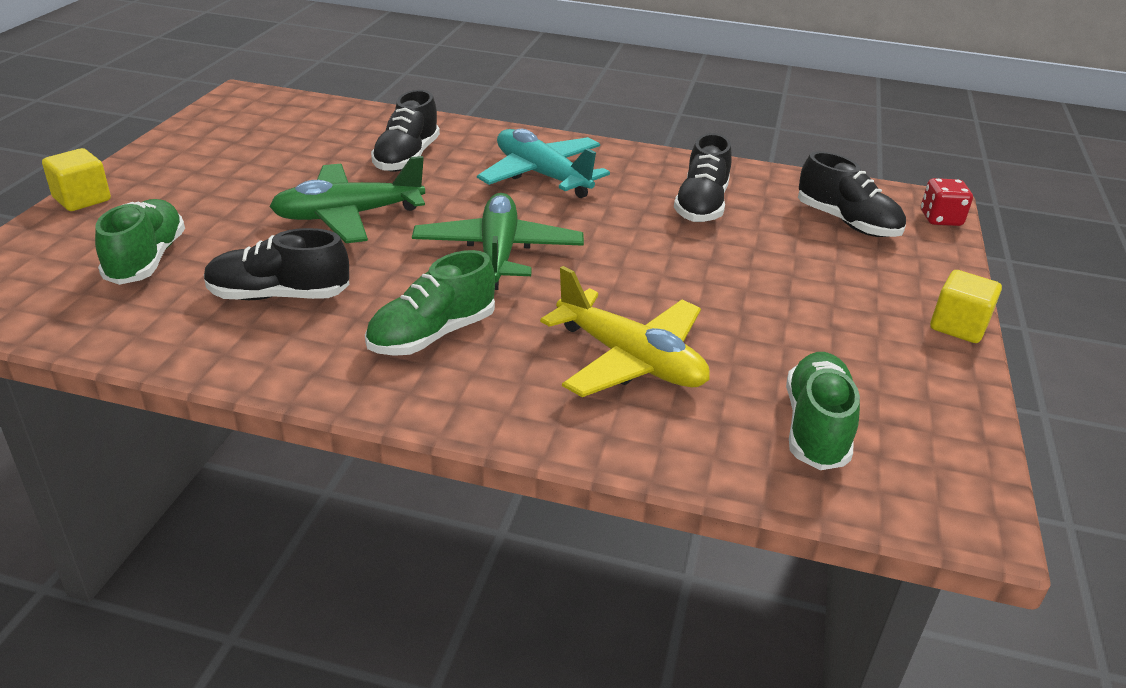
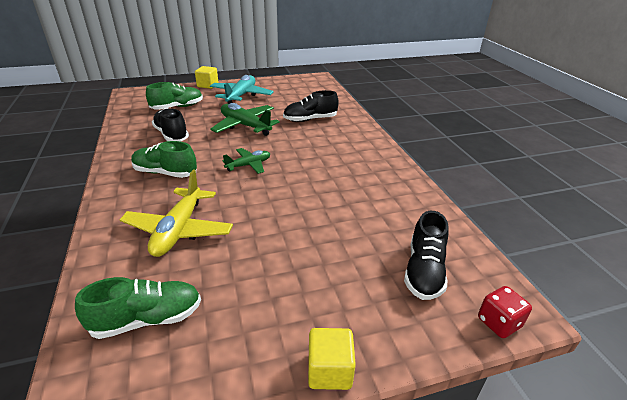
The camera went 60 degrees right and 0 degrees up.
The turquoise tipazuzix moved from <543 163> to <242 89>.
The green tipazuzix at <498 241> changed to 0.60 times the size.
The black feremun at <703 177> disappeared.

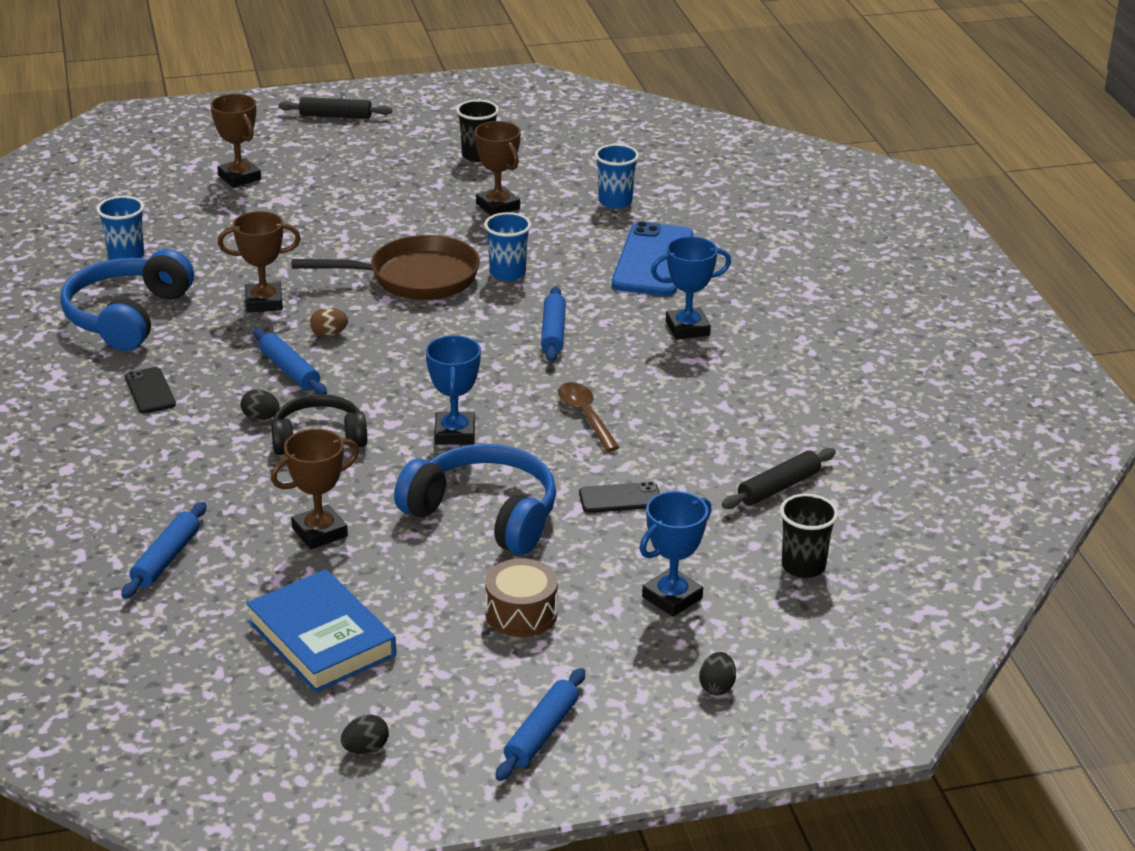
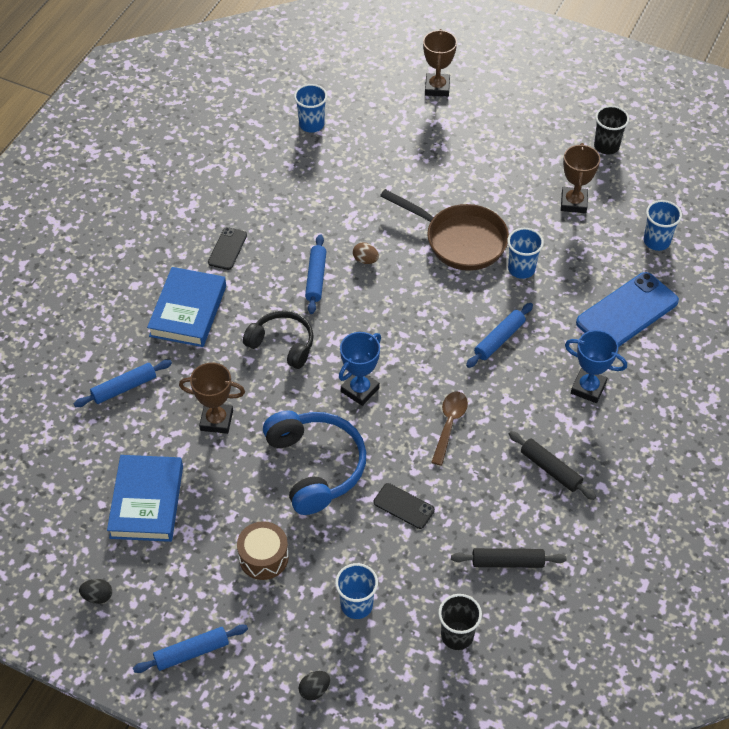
The camera went 40 degrees right and 20 degrees up.
The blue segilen at <186 307> appeared.
The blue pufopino at <675 554> was replaced by the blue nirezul at <356 591>.
The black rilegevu moved from <335 108> to <552 465>.
The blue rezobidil at <127 300> disappeared.
The brown pufopino at <259 261> disappeared.
The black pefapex at <260 404> disappeared.

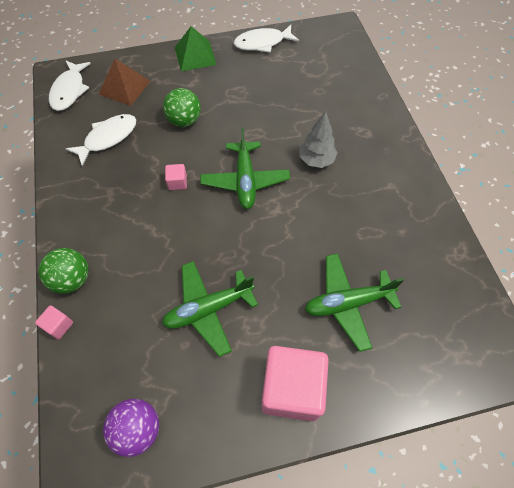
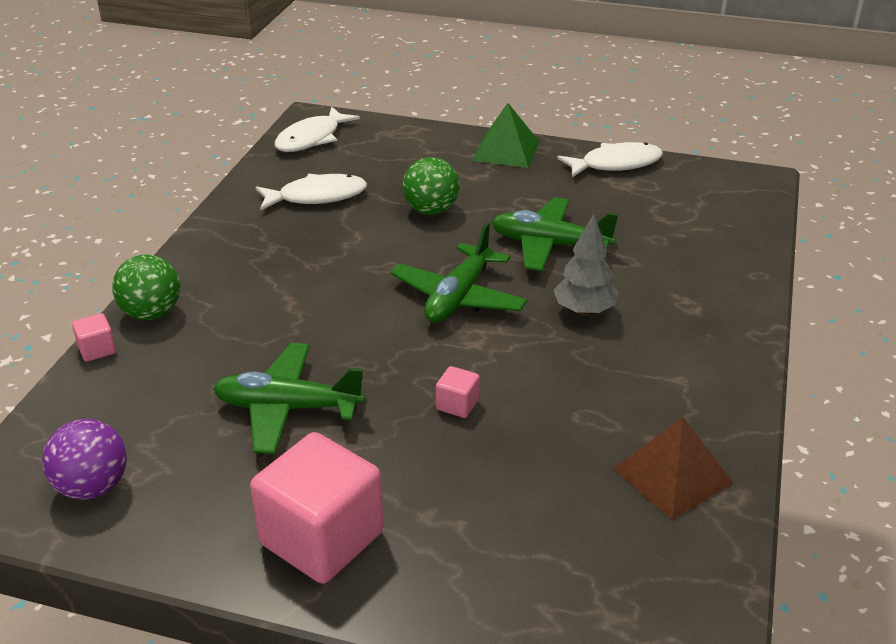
The camera went 30 degrees right and 25 degrees down.
The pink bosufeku moved from <176 177> to <458 392>.
The green tipazuzix moved from <354 302> to <555 234>.
The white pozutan at <266 39> turned 150 degrees clockwise.
The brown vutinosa moved from <124 82> to <672 468>.

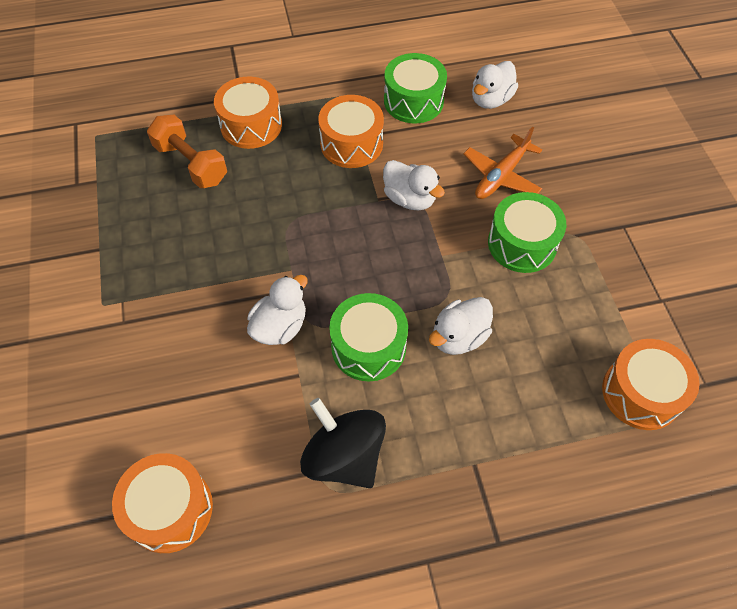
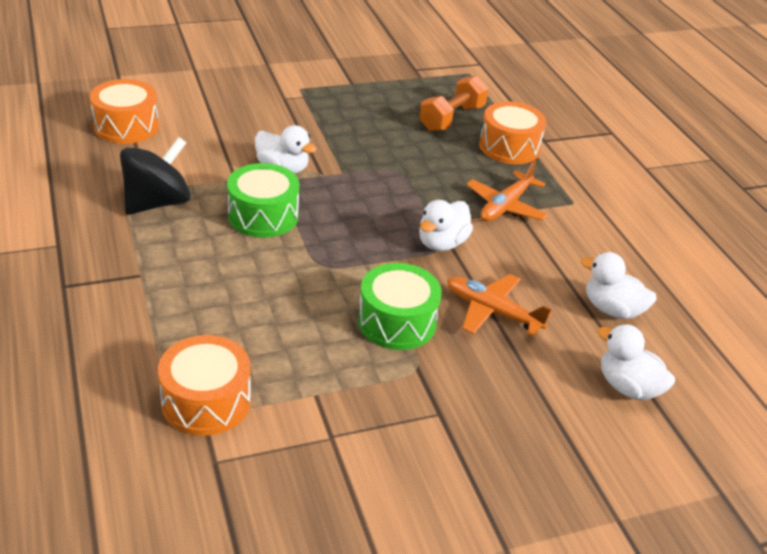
The camera went 80 degrees right and 20 degrees down.
The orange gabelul at <351 131> was replaced by the orange tipazuzix at <507 190>.
The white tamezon moved from <461 326> to <636 362>.
The green gabelul at <415 88> disappeared.

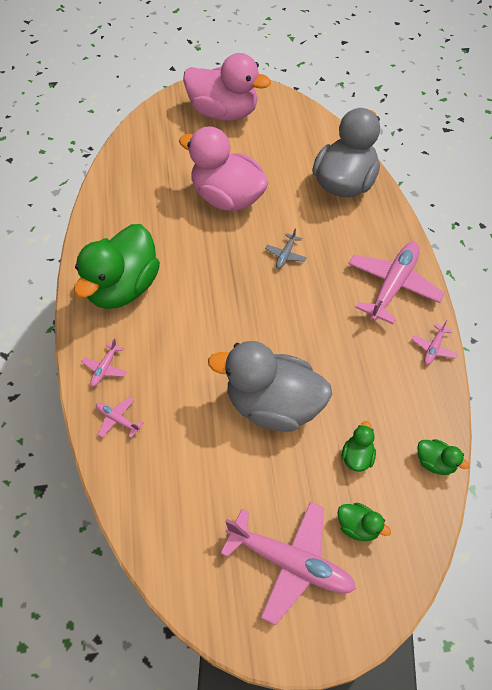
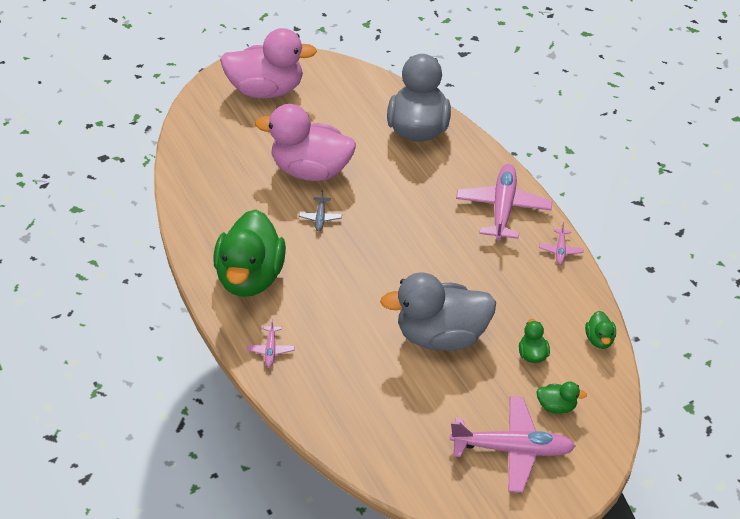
The camera went 20 degrees left and 10 degrees down.
The grey tipazuzix moved from <286 249> to <320 210>.
The green tamezon at <443 457> turned 75 degrees clockwise.
The pink tipazuzix at <120 417> disappeared.

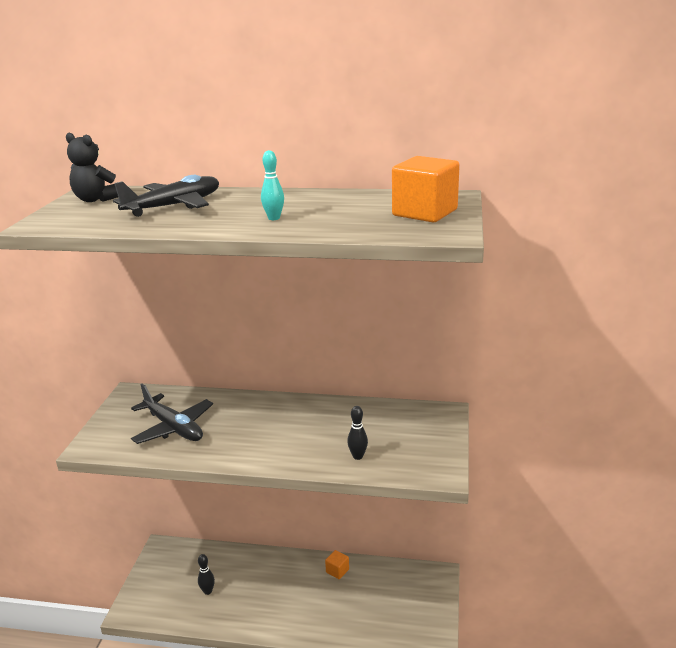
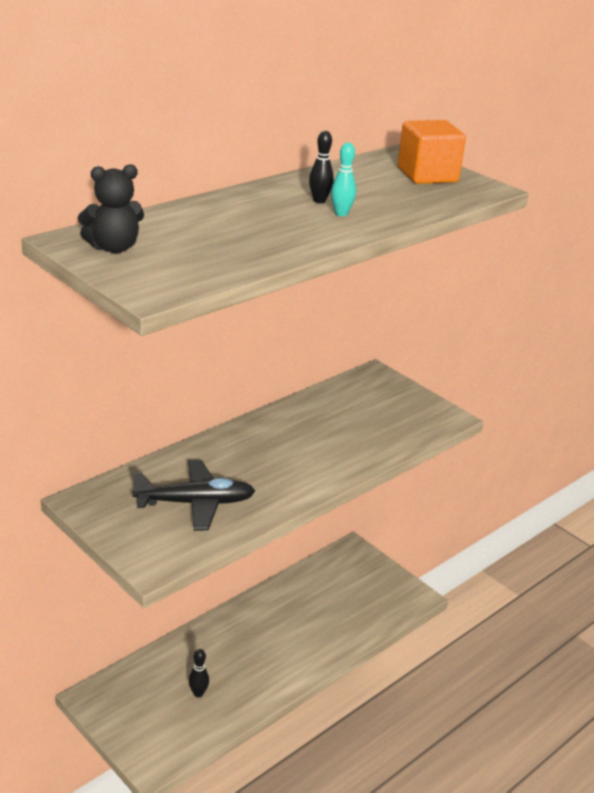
The camera went 55 degrees left and 5 degrees up.
The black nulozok moved from <357 433> to <321 167>.
The black tipazuzix at <166 196> disappeared.
The orange bosufeku at <337 564> disappeared.

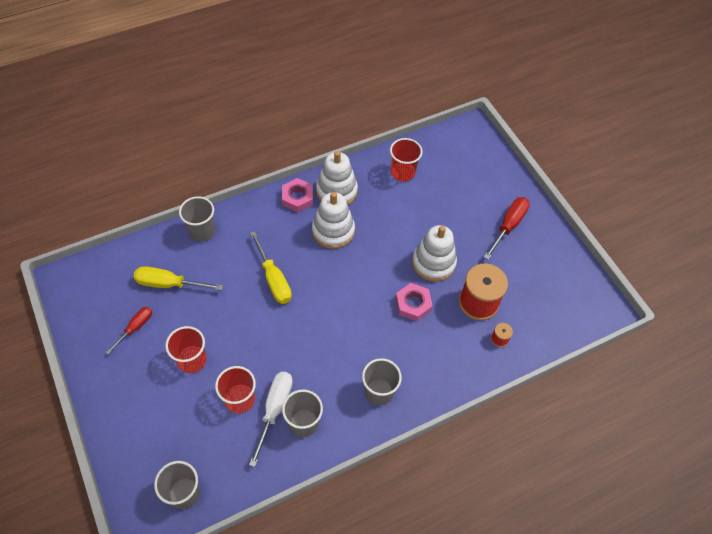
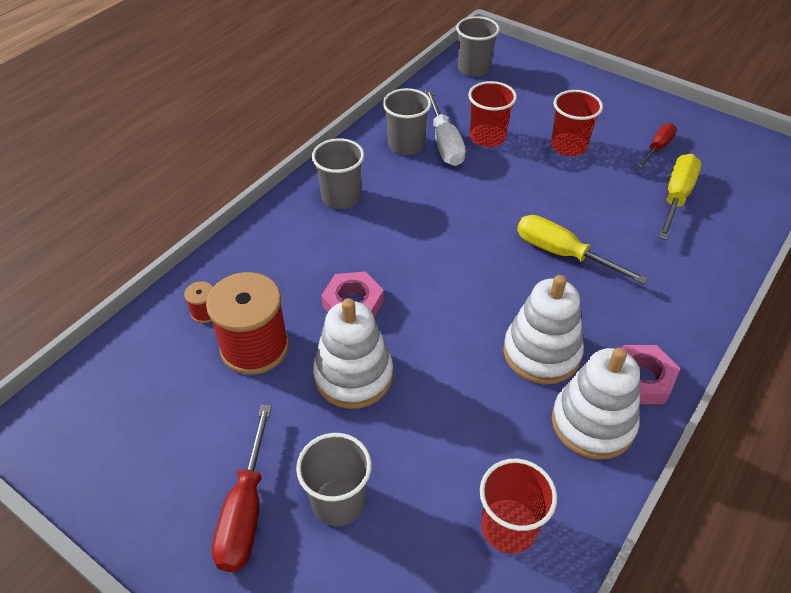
The camera went 155 degrees right and 10 degrees down.
The grey nirezul moved from <197 219> to <334 479>.
The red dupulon at <129 331> turned 150 degrees counterclockwise.
The yellow dupulon at <178 278> turned 45 degrees counterclockwise.

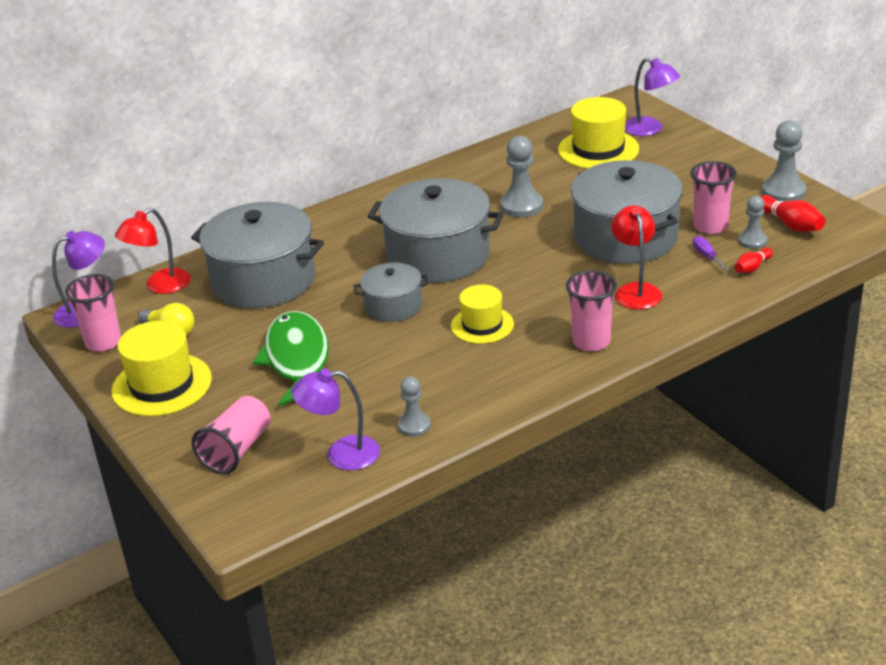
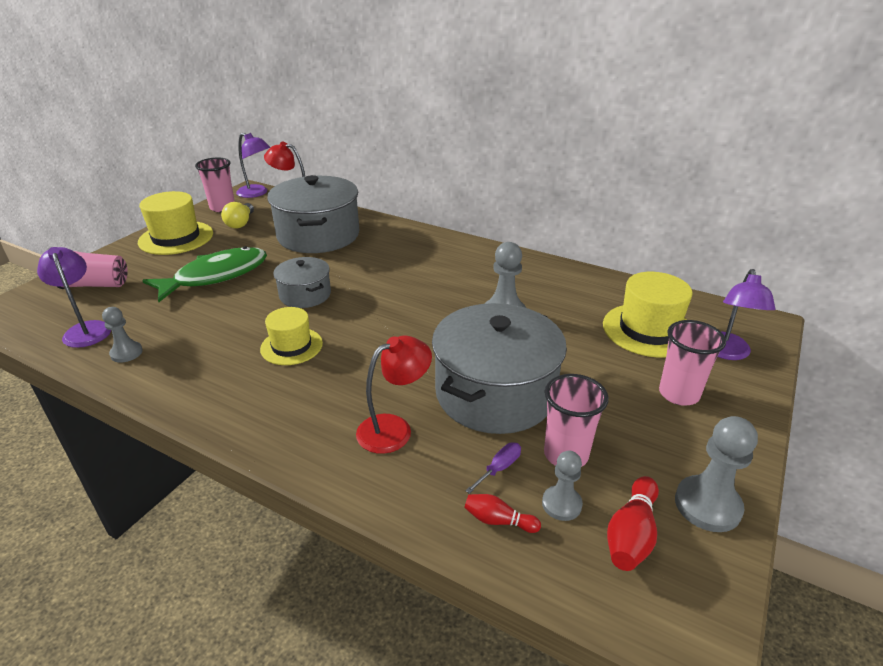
The camera went 60 degrees right and 0 degrees up.
The pink nirezul moved from <591 311> to <692 363>.
The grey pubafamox at <435 230> disappeared.

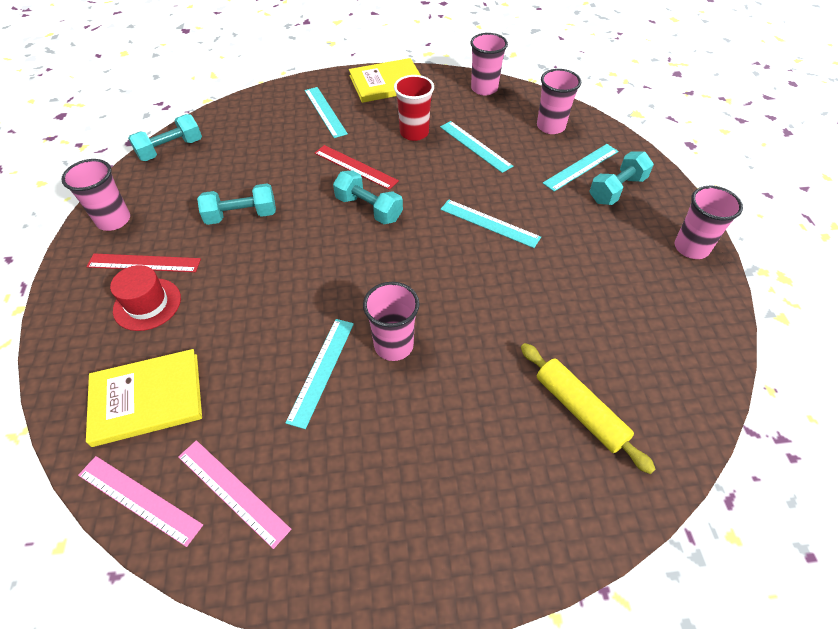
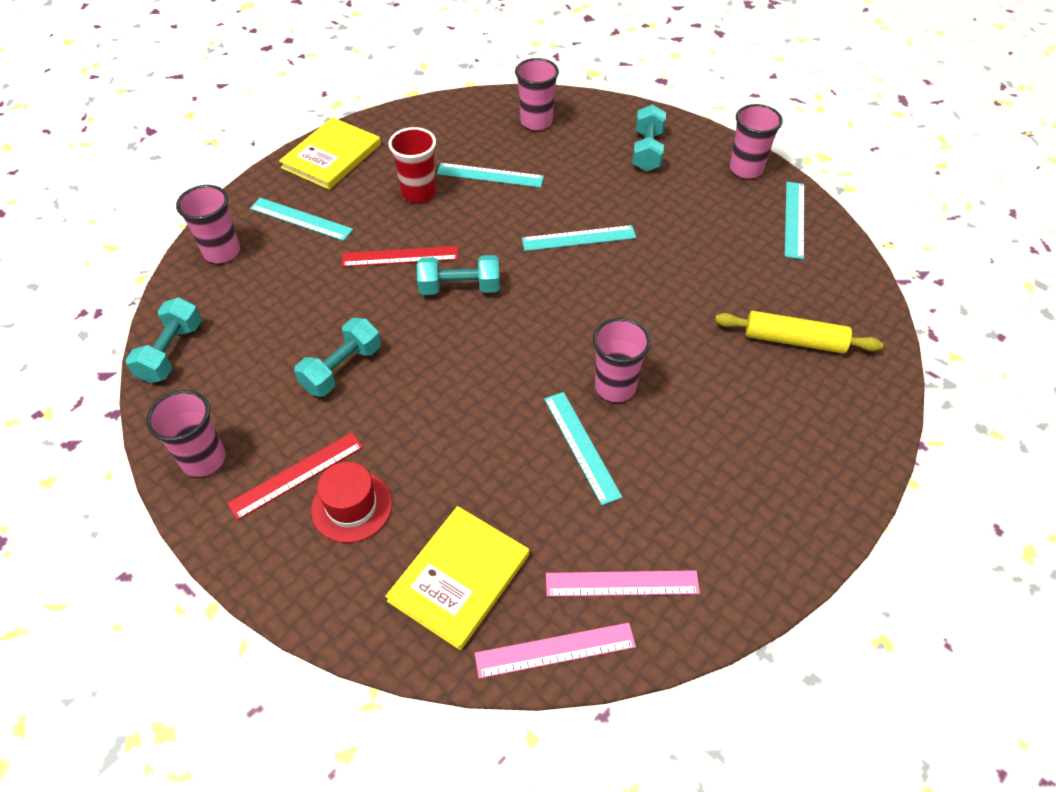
The camera went 40 degrees left and 0 degrees up.
The pink nirezul moved from <489 64> to <208 224>.
The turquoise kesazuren moved from <581 168> to <794 220>.

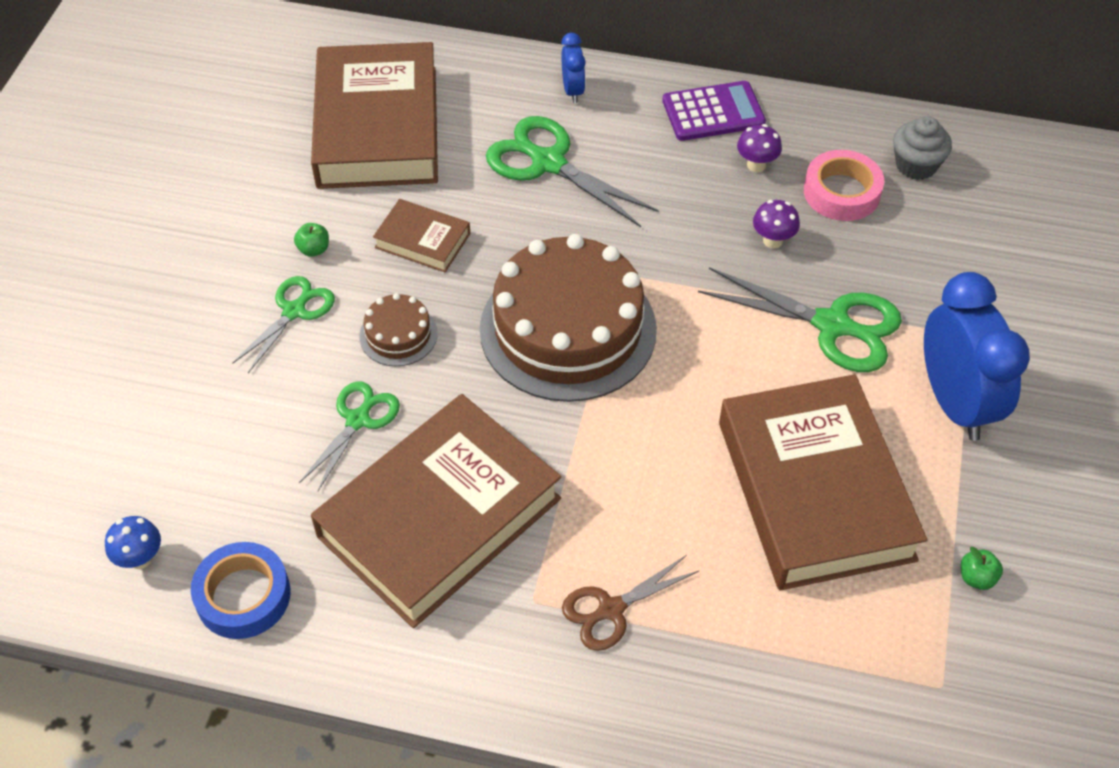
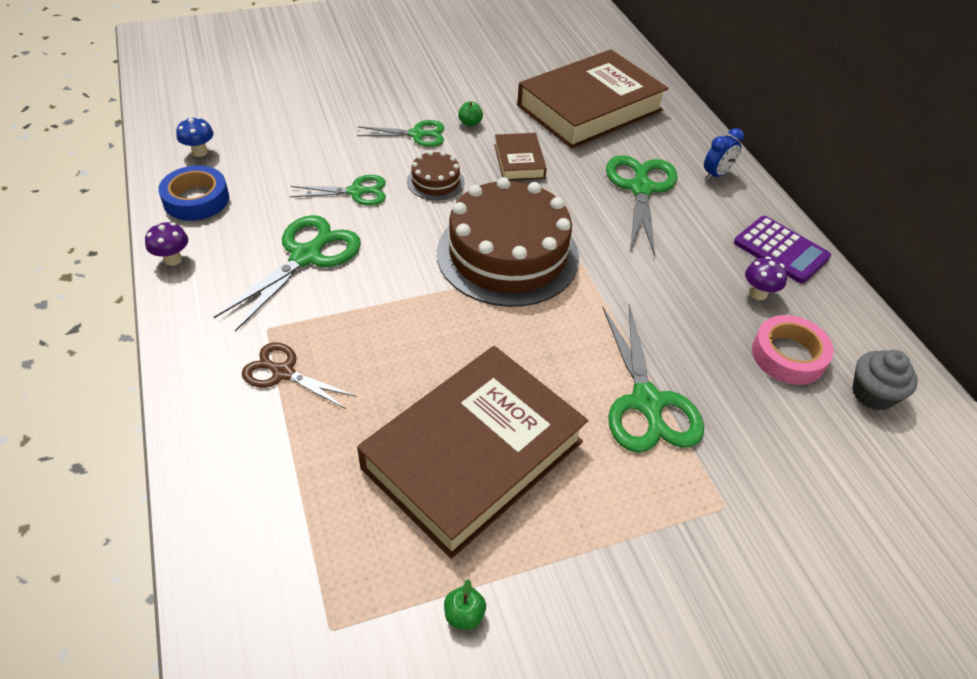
The camera went 55 degrees right and 5 degrees down.
The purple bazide moved from <776 224> to <166 244>.
The brown segilen at <436 511> was replaced by the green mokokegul at <287 273>.
The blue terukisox at <977 356> disappeared.

